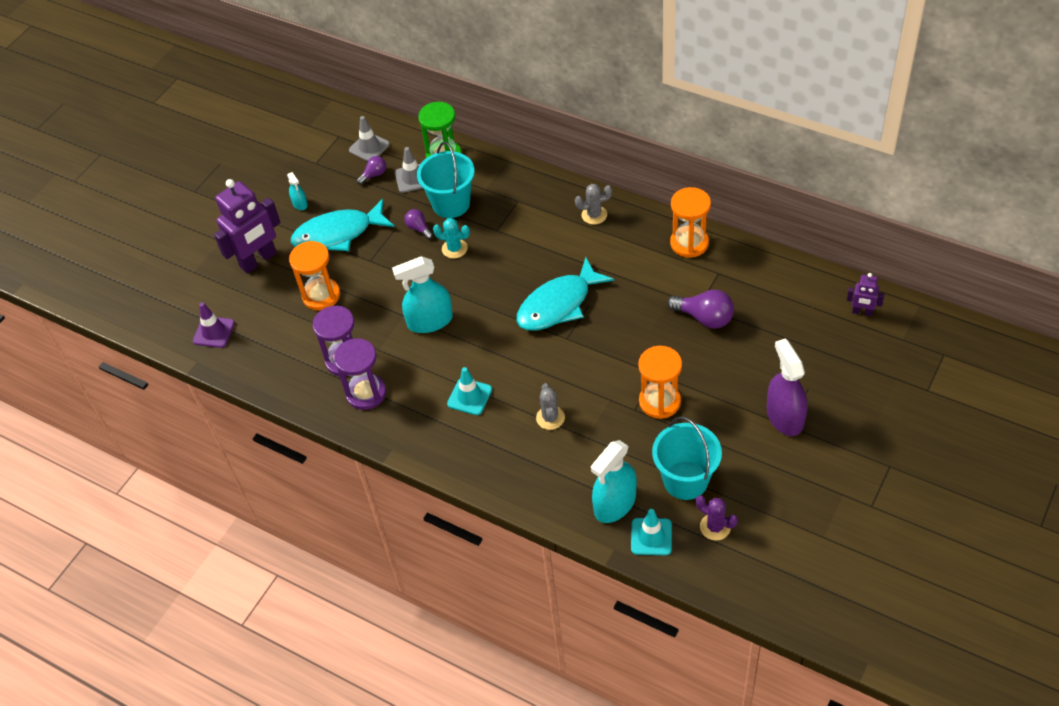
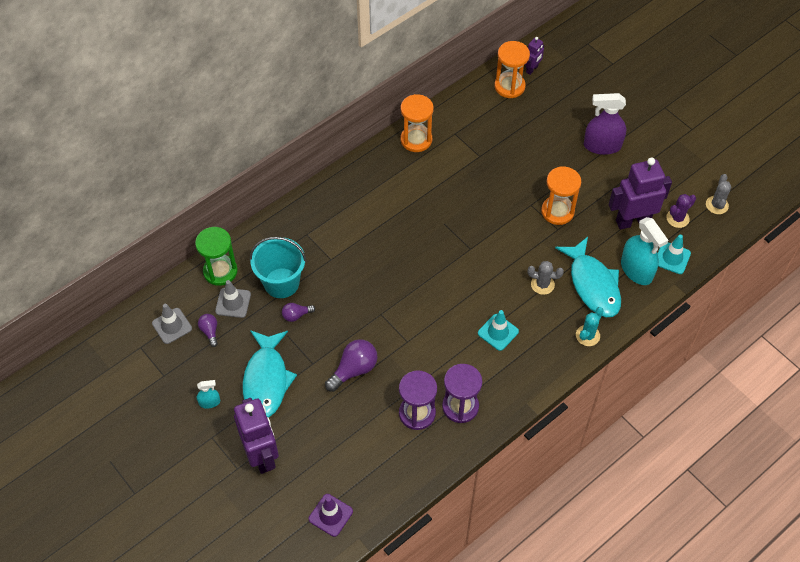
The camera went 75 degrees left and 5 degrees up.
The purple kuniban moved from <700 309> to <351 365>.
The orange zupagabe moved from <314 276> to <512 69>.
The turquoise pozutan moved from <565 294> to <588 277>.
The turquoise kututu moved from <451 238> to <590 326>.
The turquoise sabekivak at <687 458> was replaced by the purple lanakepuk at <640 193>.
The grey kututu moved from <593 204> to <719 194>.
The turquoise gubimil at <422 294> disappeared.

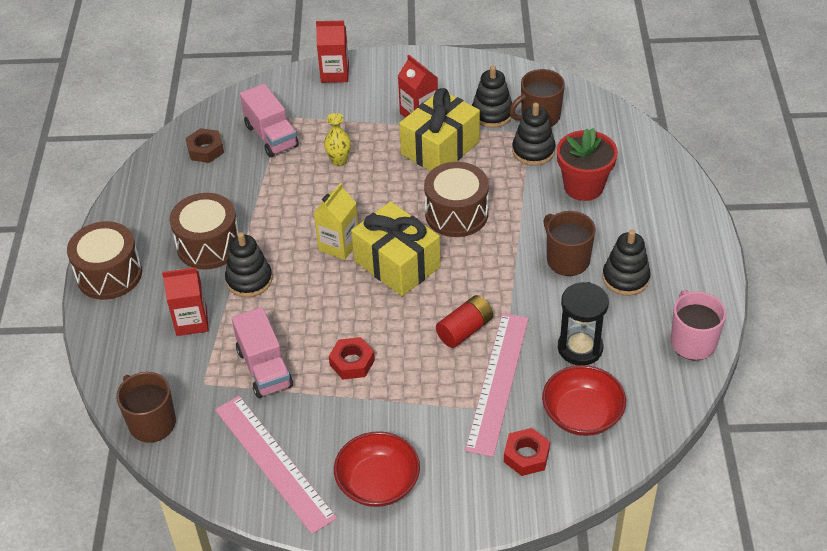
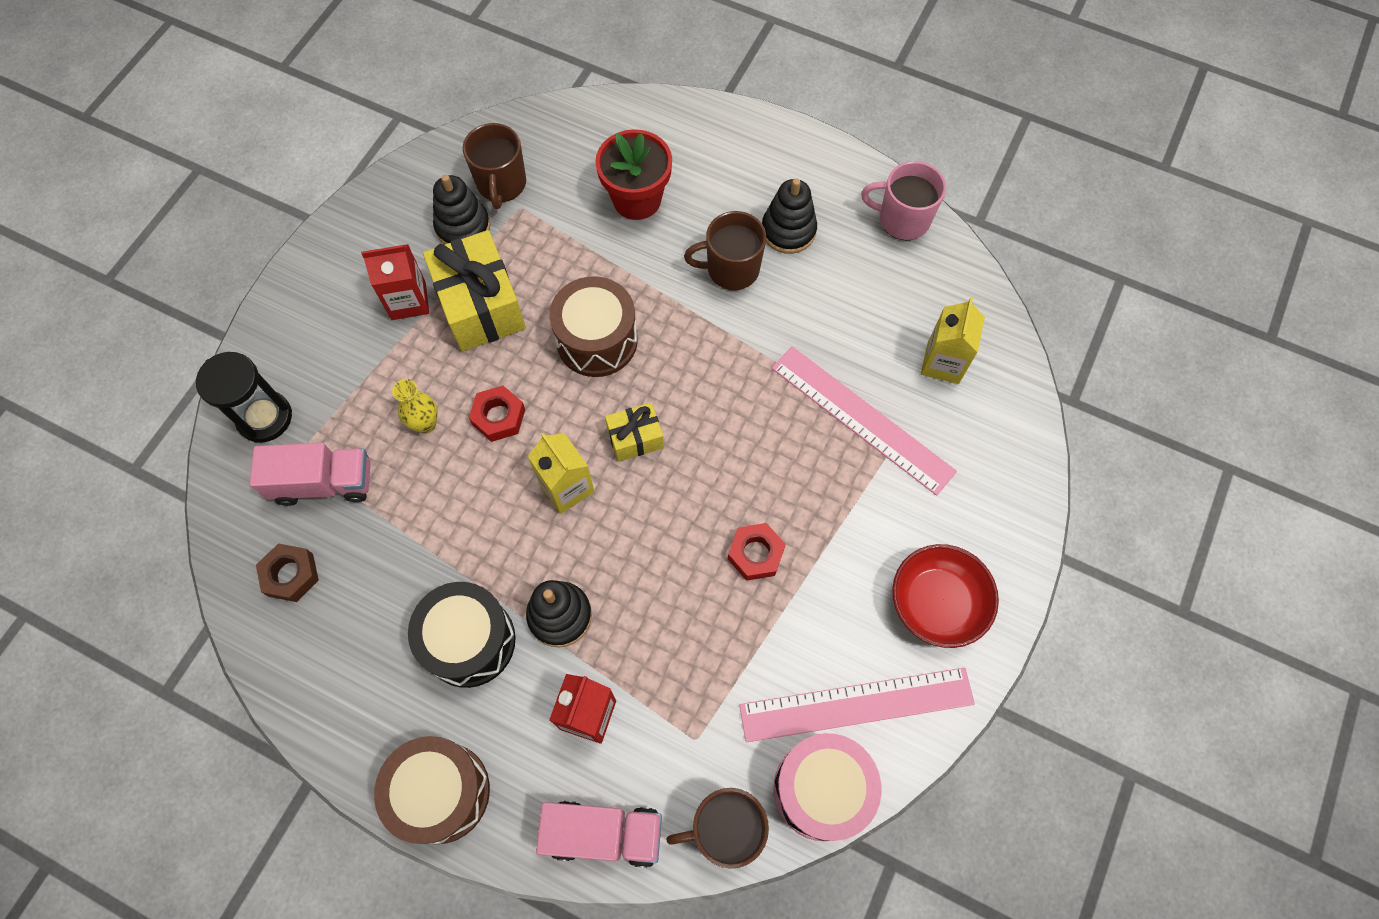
The camera went 65 degrees left and 20 degrees up.
The black zupagabe moved from <583 323> to <244 397>.
The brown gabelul at <204 231> became the black gabelul at <462 635>.
The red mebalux moved from <527 452> to <497 414>.
The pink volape moved from <262 352> to <599 834>.
The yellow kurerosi at <396 248> changed to 0.53 times the size.
The pink gabelul at <827 787> appeared.
The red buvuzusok at <584 400> was replaced by the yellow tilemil at <953 341>.
The red tilemil at <332 52> disappeared.
The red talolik at <464 321> disappeared.
The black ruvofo at <534 134> disappeared.

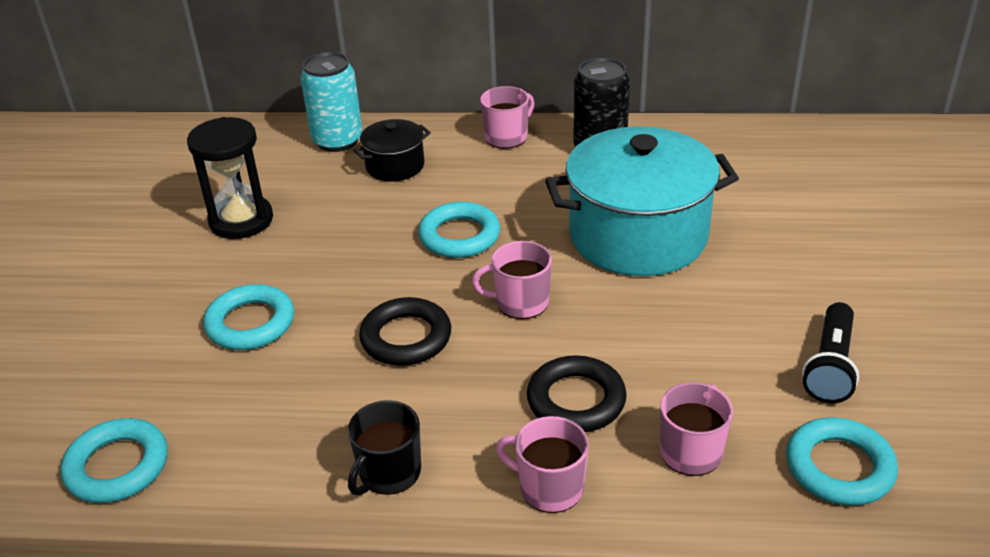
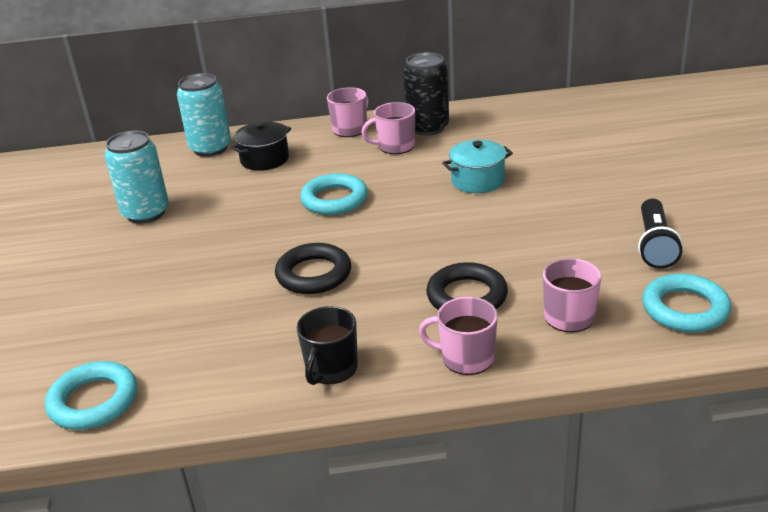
The camera went 10 degrees left and 5 degrees down.
The black zupagabe at <230 178> was replaced by the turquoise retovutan at <136 177>.
The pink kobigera moved from <512 280> to <388 128>.
The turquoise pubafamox at <642 201> changed to 0.48 times the size.
The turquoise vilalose at <248 317> disappeared.

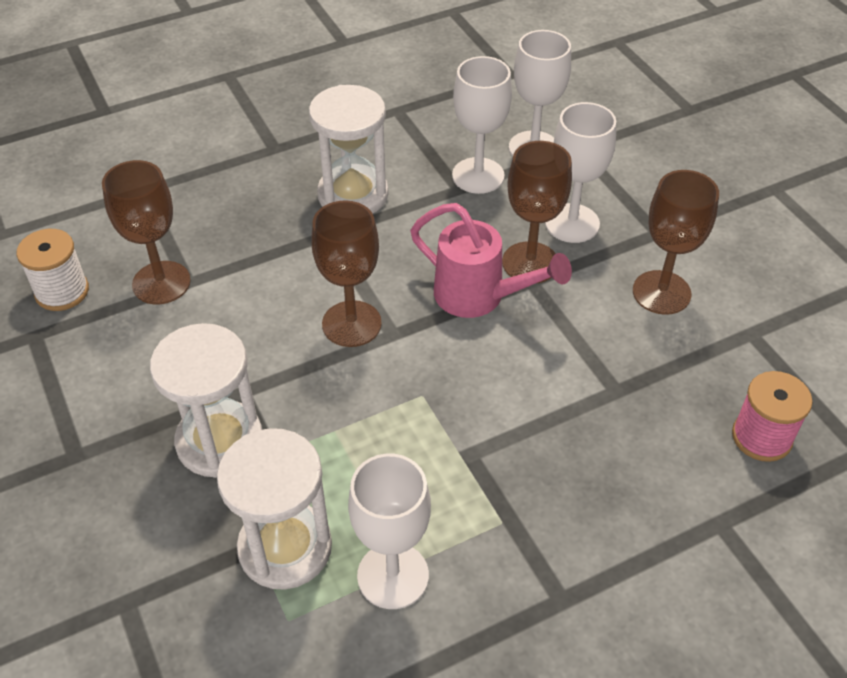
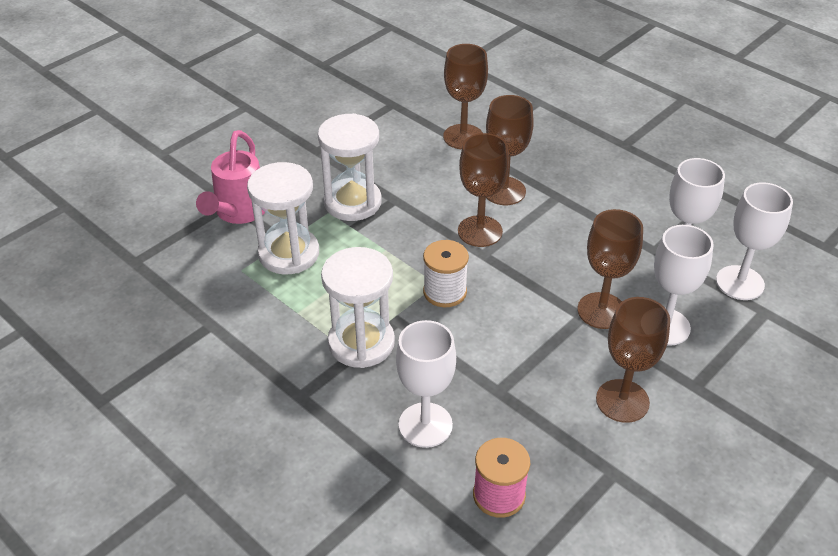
The camera went 70 degrees right and 5 degrees down.
The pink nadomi moved from <491 260> to <230 177>.
The white zupagabe moved from <349 149> to <358 307>.
The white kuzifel moved from <389 531> to <426 384>.
The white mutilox moved from <52 270> to <446 273>.
The brown kuzifel at <510 150> appeared.

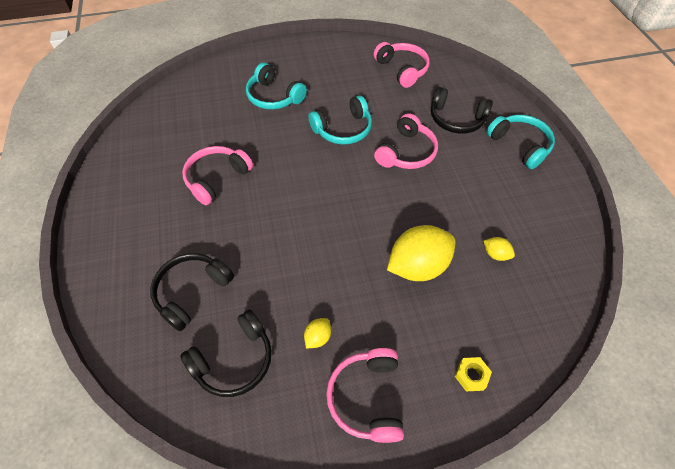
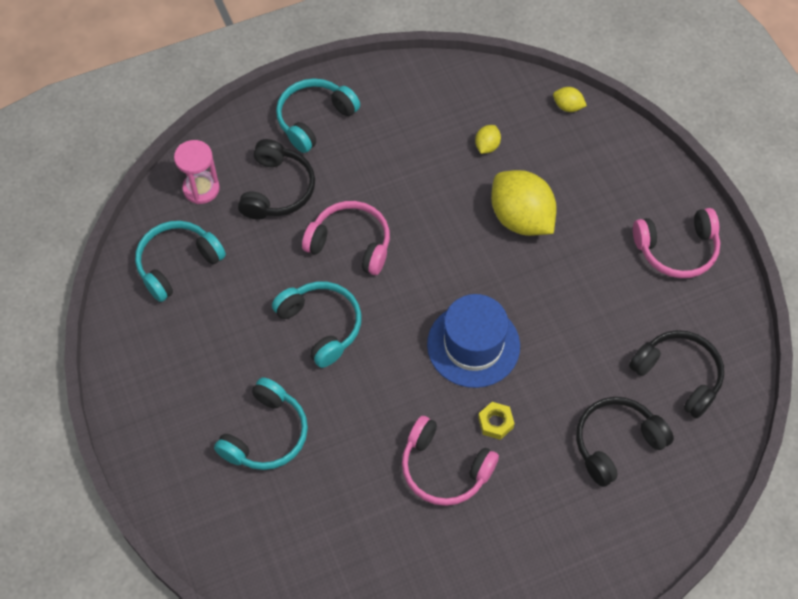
The camera went 100 degrees left and 5 degrees up.
The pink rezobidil at <402 65> became the turquoise rezobidil at <180 261>.
The pink zupagabe at <197 172> appeared.
The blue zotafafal at <473 341> appeared.
The yellow mebalux moved from <473 374> to <496 421>.
The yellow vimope moved from <317 333> to <570 99>.
The black rezobidil at <192 292> turned 120 degrees clockwise.

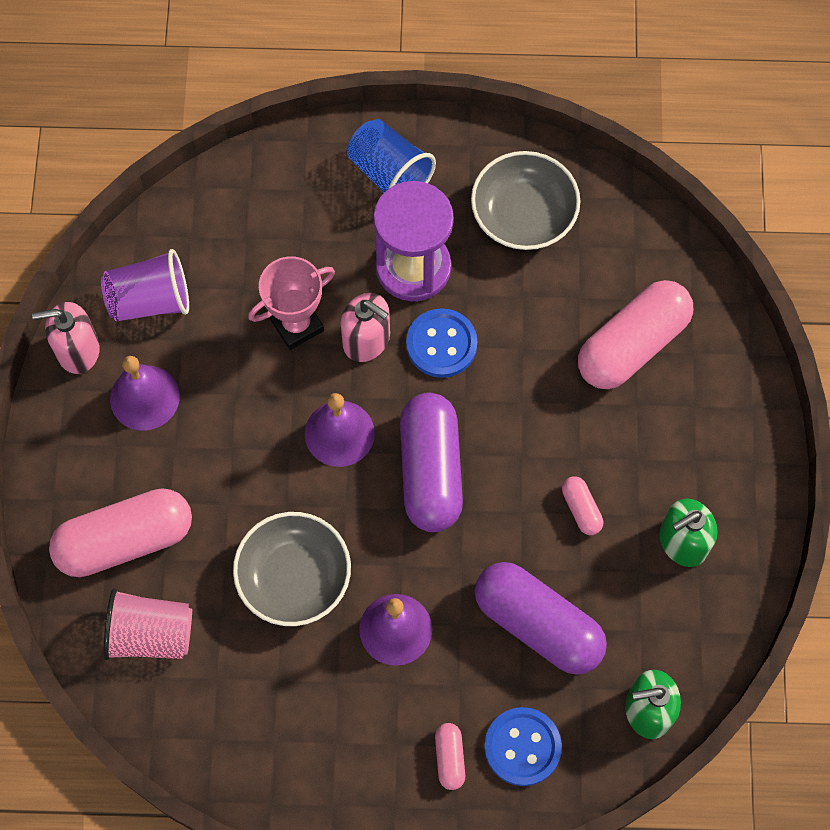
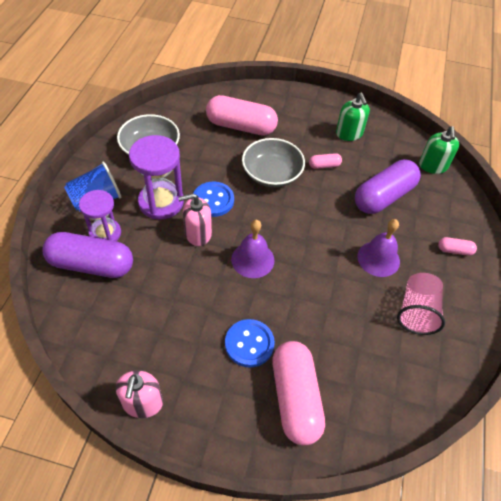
The camera went 80 degrees left and 15 degrees down.
The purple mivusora moved from <431 462> to <88 255>.
The purple zupagabe at <100 215> appeared.
The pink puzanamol at <365 327> turned 150 degrees counterclockwise.
The pink mivusora at <635 334> turned 45 degrees counterclockwise.
The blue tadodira moved from <523 746> to <250 343>.
The grey buvuzusok moved from <292 569> to <273 162>.
The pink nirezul moved from <147 624> to <421 304>.
The purple nirezul at <145 285> disappeared.
The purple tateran at <145 393> disappeared.
The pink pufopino at <291 303> disappeared.

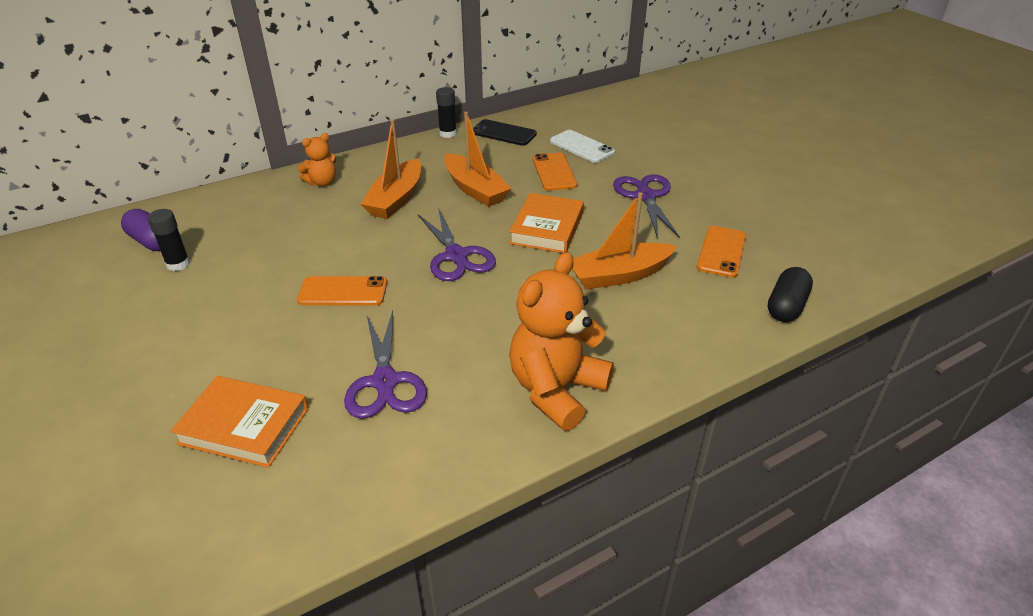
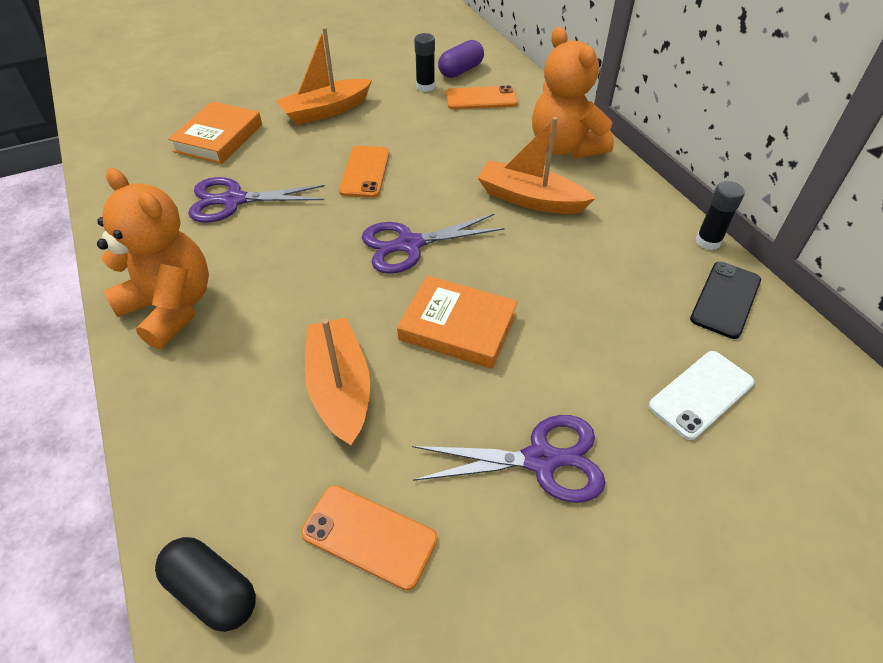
The camera went 95 degrees right and 10 degrees up.
The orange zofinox moved from <478 159> to <324 76>.
The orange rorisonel moved from <555 172> to <482 97>.
The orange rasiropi at <317 159> changed to 1.93 times the size.

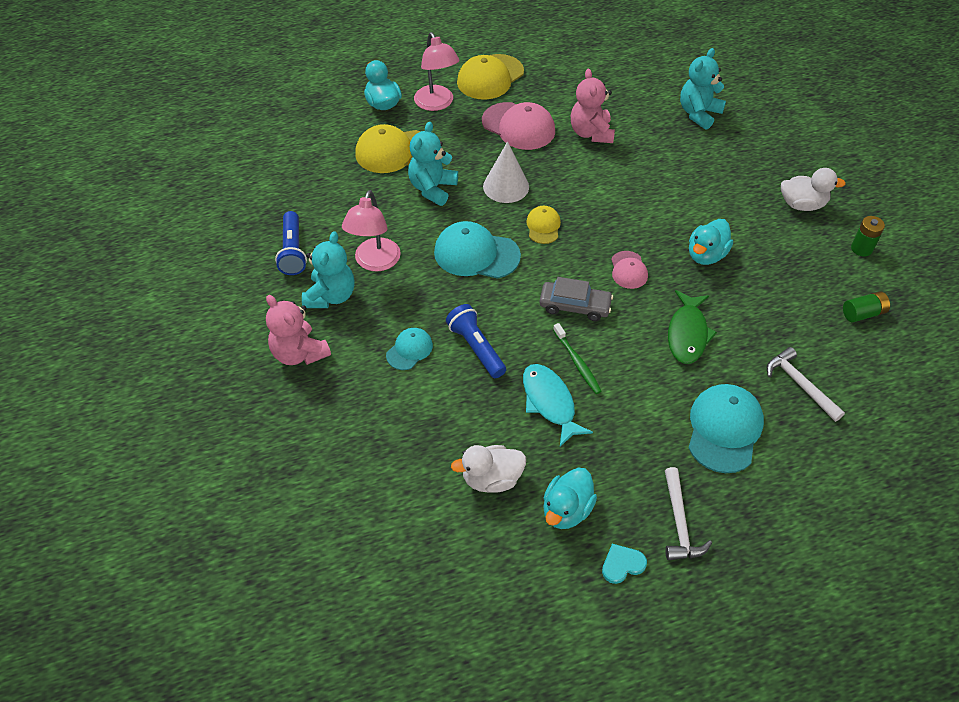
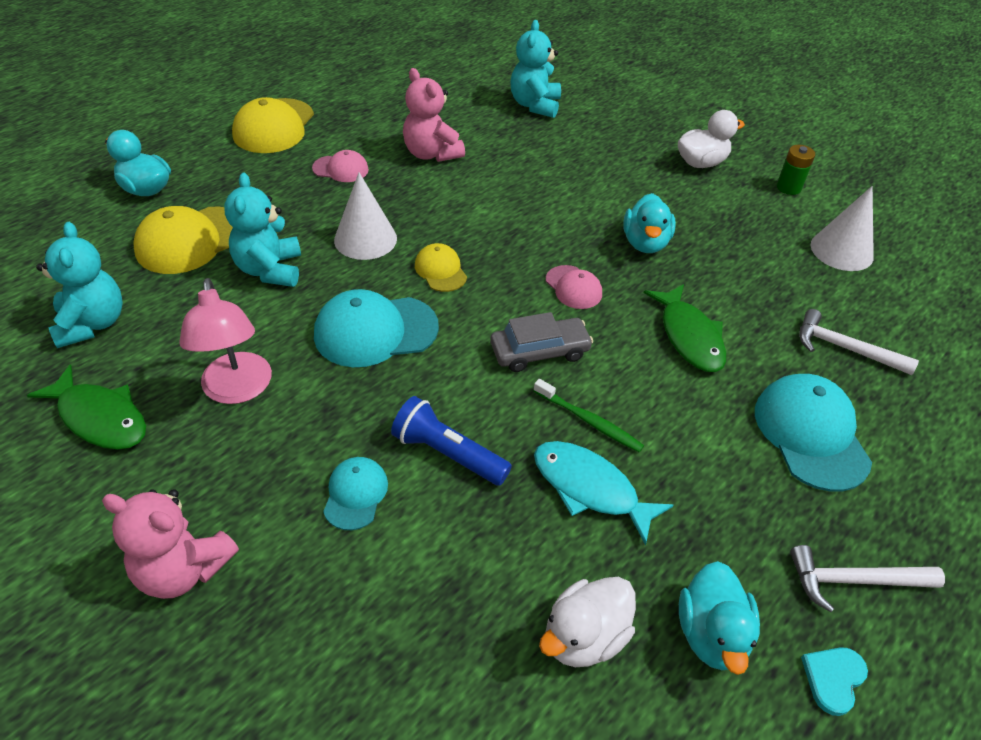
The camera went 30 degrees left and 5 degrees down.
The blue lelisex at <291 243> was replaced by the green pozutan at <86 407>.
The turquoise rasiropi moved from <328 269> to <79 285>.
The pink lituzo at <518 126> changed to 0.55 times the size.
The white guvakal at <688 513> turned 120 degrees clockwise.
The green talolik at <866 306> was replaced by the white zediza at <842 228>.
The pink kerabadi at <437 71> disappeared.

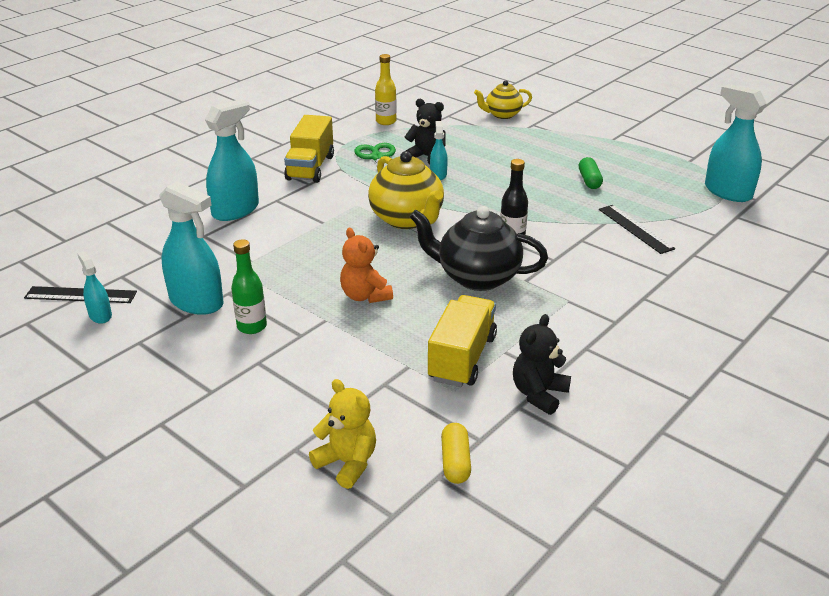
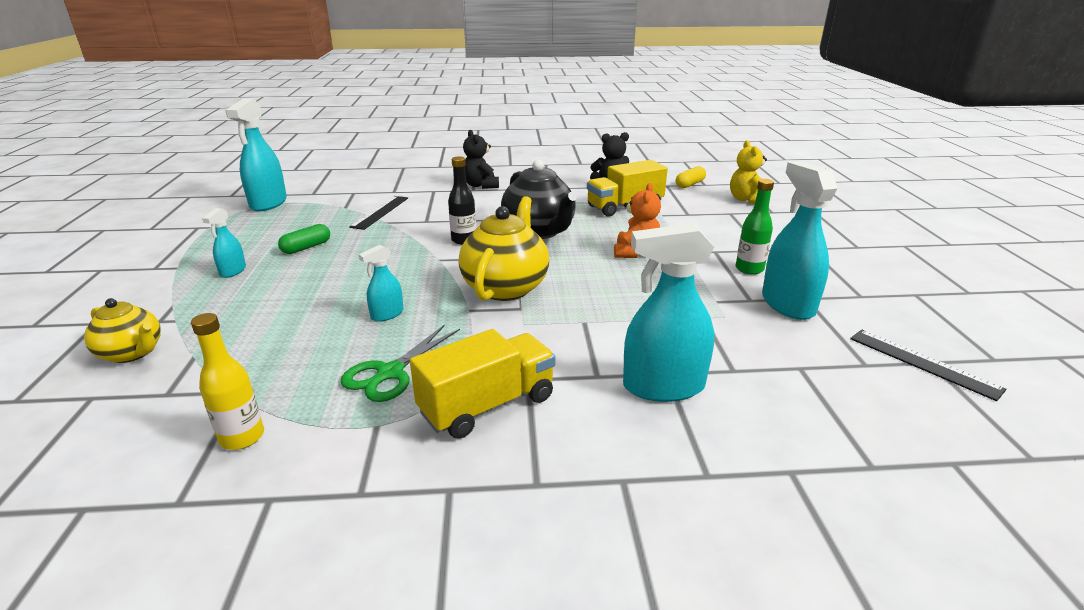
The camera went 135 degrees left and 5 degrees down.
The turquoise gubimil moved from <94 287> to <224 243>.
The black rasiropi moved from <425 131> to <481 159>.

